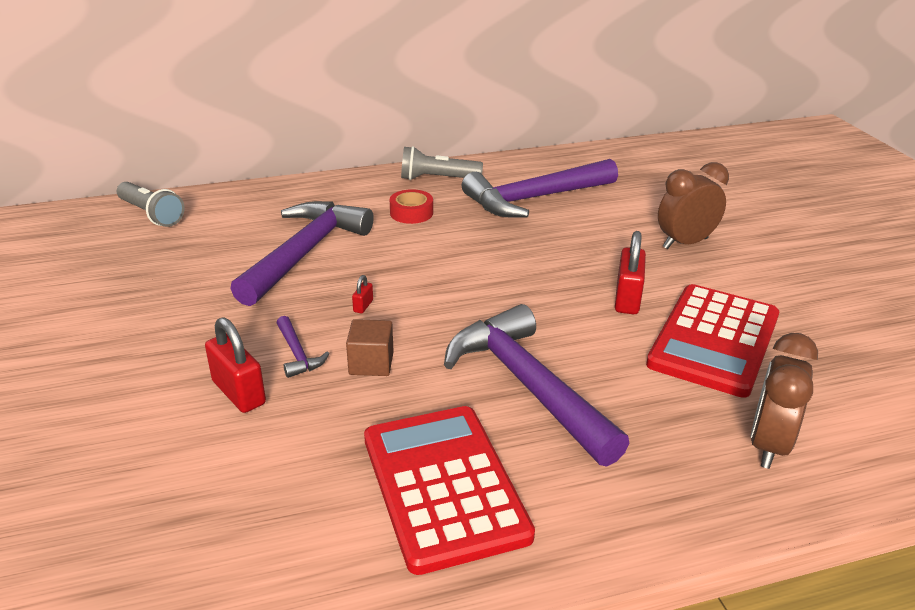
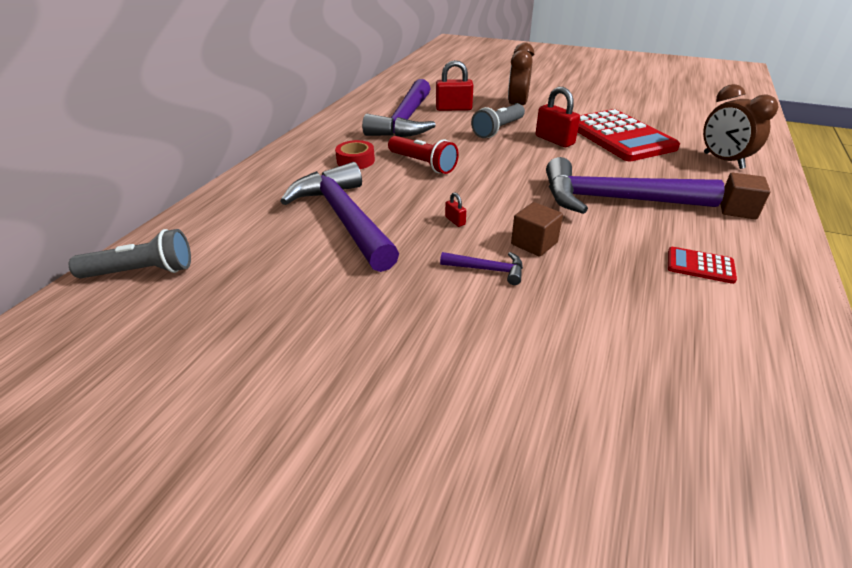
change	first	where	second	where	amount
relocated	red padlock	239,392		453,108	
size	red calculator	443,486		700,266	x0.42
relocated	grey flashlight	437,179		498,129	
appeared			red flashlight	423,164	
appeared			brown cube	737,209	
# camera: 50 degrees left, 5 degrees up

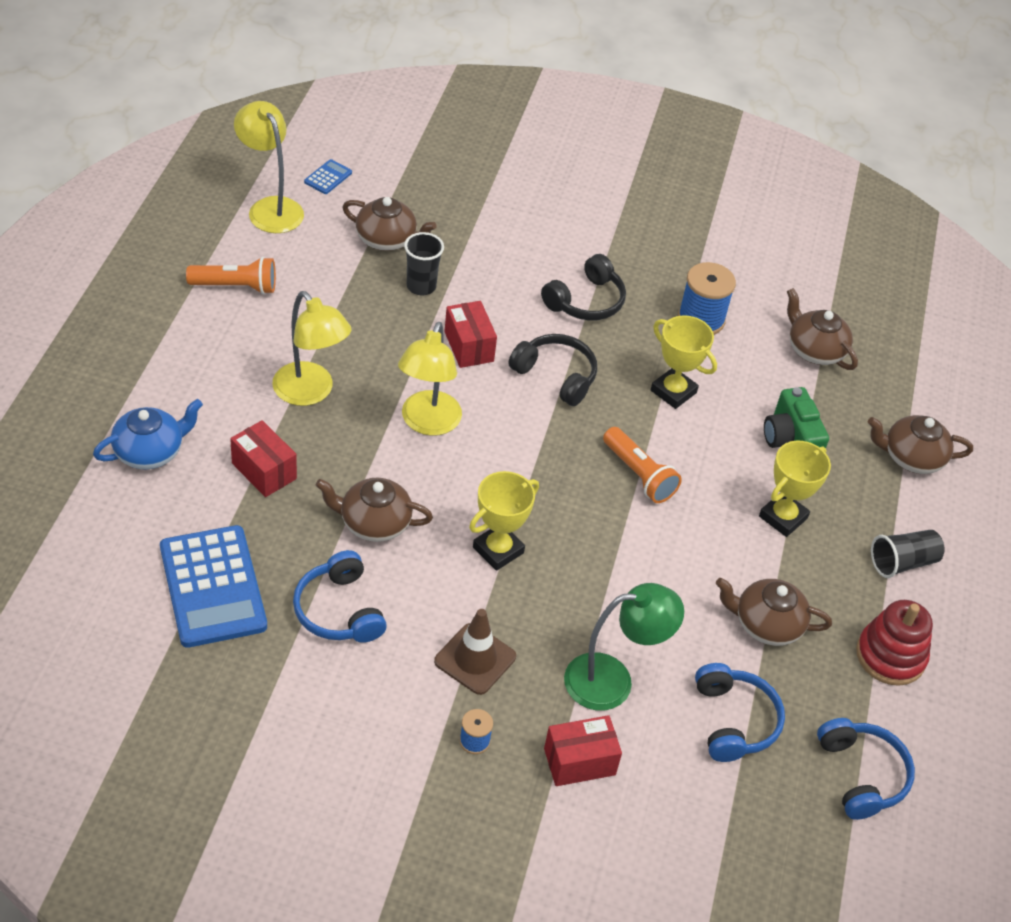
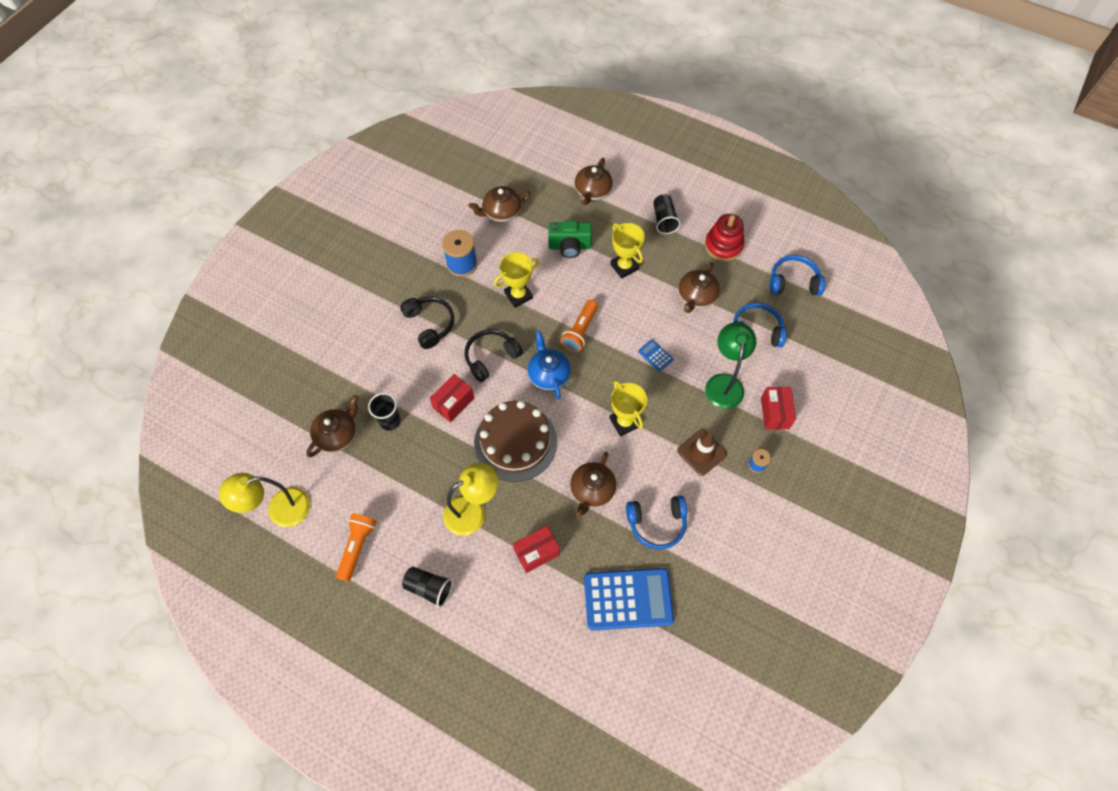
change	first	where	second	where	amount
relocated	blue teapot	150,451		548,374	
relocated	blue calculator	328,177		655,355	
exchanged	yellow lamp	427,423	brown cake	515,442	
spun	red box	468,346		453,403	45 degrees counterclockwise
spun	orange flashlight	639,475		580,331	135 degrees clockwise
appeared			black cup	429,588	
# camera: 70 degrees left, 15 degrees up

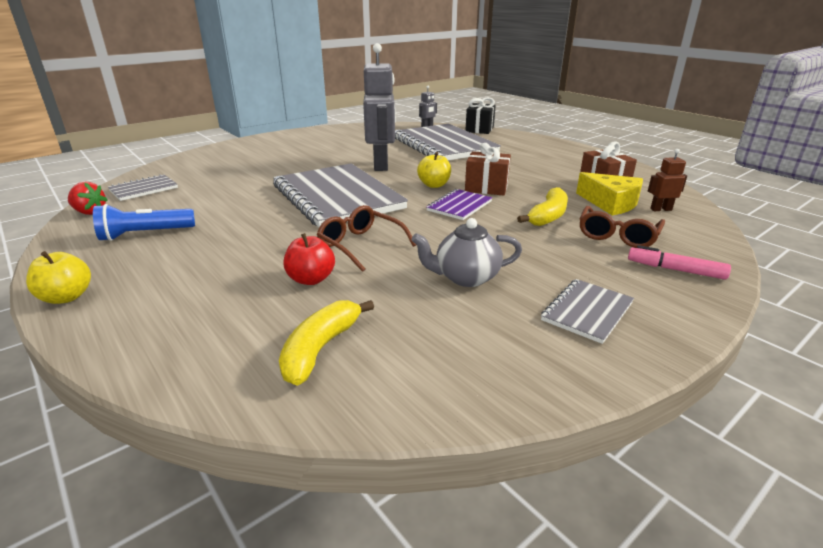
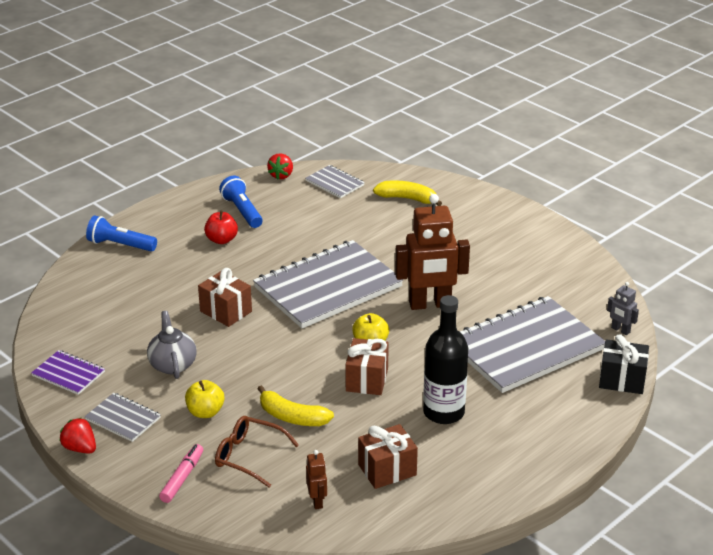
change	first	where	second	where	amount
relocated	yellow apple	67,297		205,412	
relocated	yellow banana	320,349		407,199	
relocated	red apple	311,279		221,240	
exchanged	brown glasses	360,245	brown gift	226,311	
colour	grey robot	381,165	brown robot	430,304	
relocated	purple notebook	459,206		68,374	
missing	yellow cheese	611,203			
appeared			red strawberry	80,448	
appeared			blue flashlight	120,245	
appeared			black bottle	443,412	
# camera: 85 degrees right, 5 degrees up

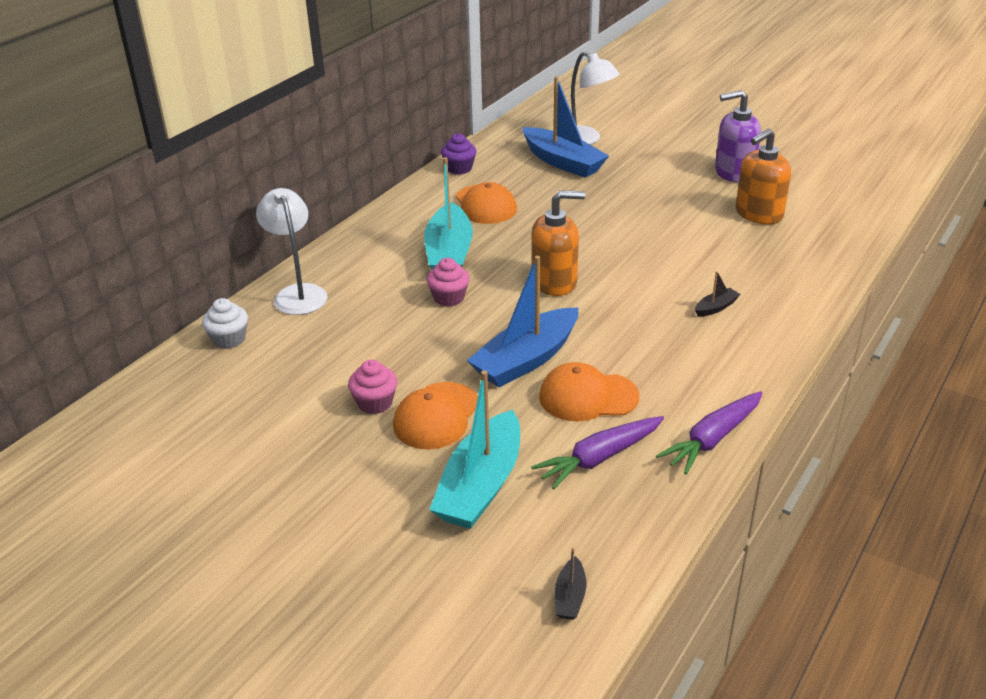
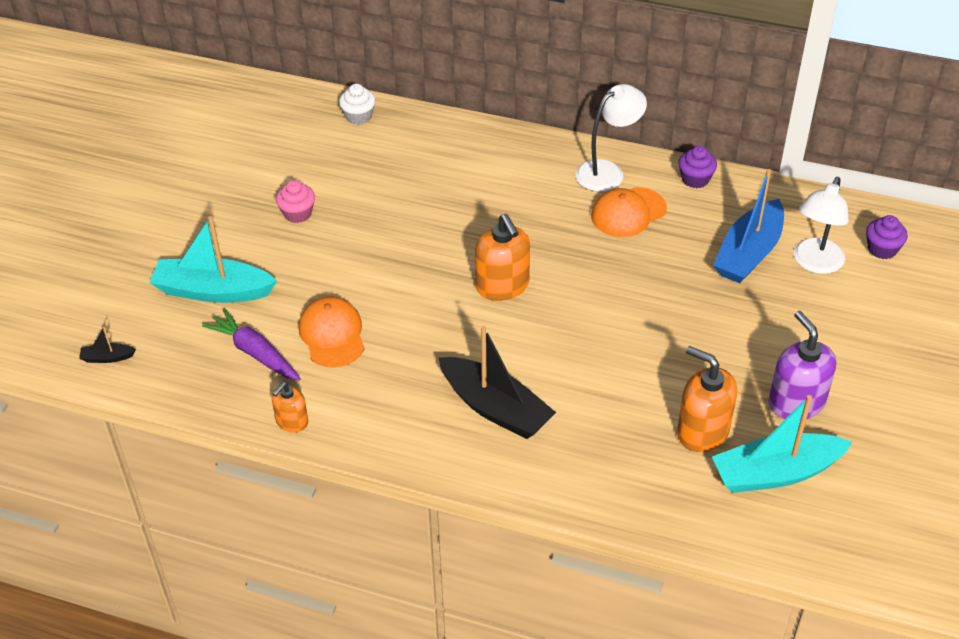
change	first	where	second	where	amount
relocated	white lamp	298,293		607,171	
missing	orange cap	436,416			
relocated	turquoise boat	449,253		776,473	
missing	pink cupcake	449,298			
missing	blue boat	526,360			
exchanged	purple carrot	712,439	orange soap dispenser	292,421	
size	black boat	716,307		495,408	x2.36
appeared			purple cupcake	882,249	
# camera: 75 degrees right, 10 degrees up

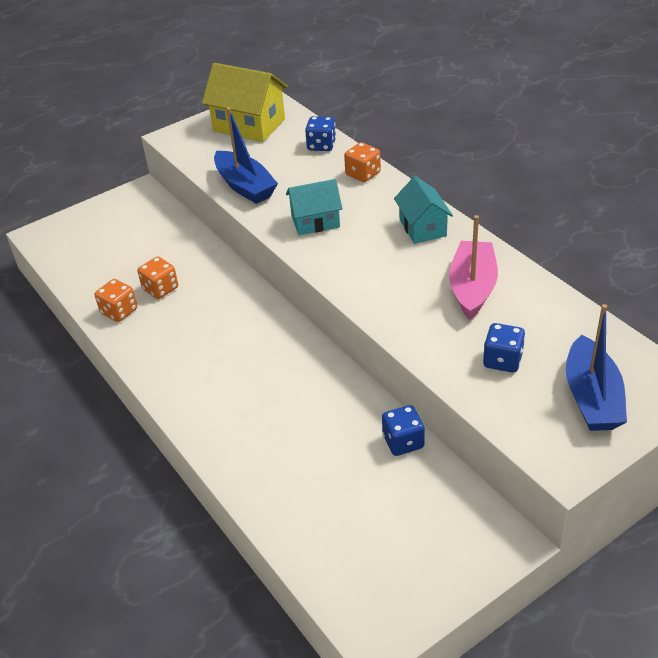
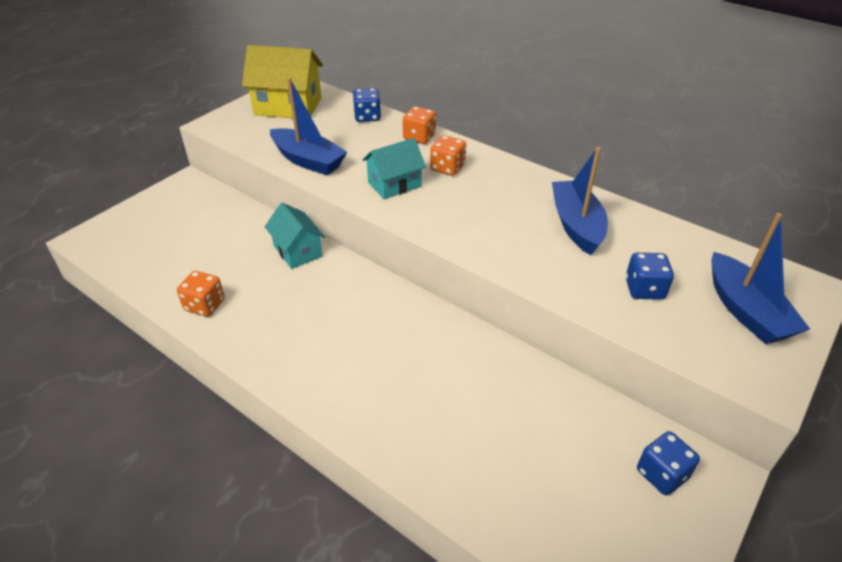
change	first	where	second	where	amount
relocated	orange dice	160,289		447,168	
relocated	blue dice	403,442		662,474	
relocated	turquoise house	422,227		297,251	
colour	pink boat	472,288	blue boat	576,225	
# camera: 20 degrees left, 0 degrees up

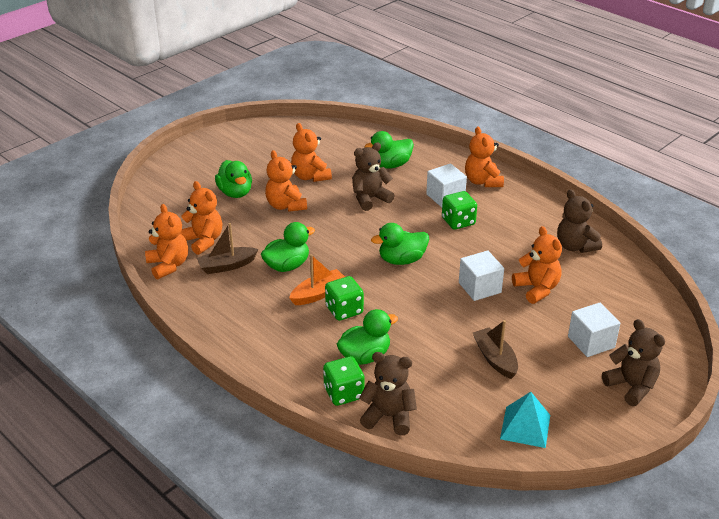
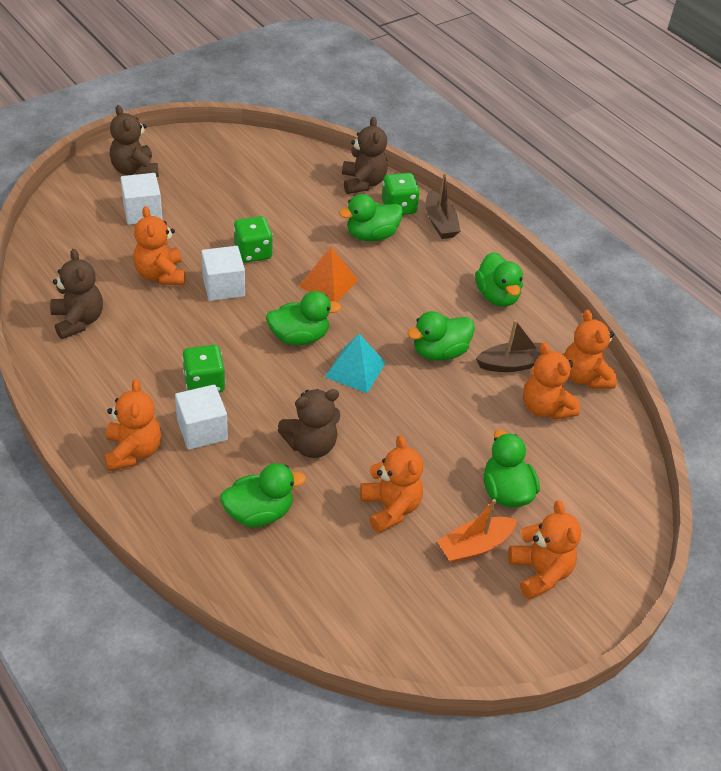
change	first	where	second	where	amount
relocated	orange teddy bear	286,206		540,572	
relocated	orange boat	318,294		475,546	
relocated	green dice	344,310		253,252	
spun	brown teddy bear	389,416		363,183	120 degrees counterclockwise
relocated	brown boat	495,359		440,222	
relocated	turquoise pyramid	525,427		355,370	
appeared			orange pyramid	328,283	
appeared			green duck	497,296	
# camera: 175 degrees left, 10 degrees up

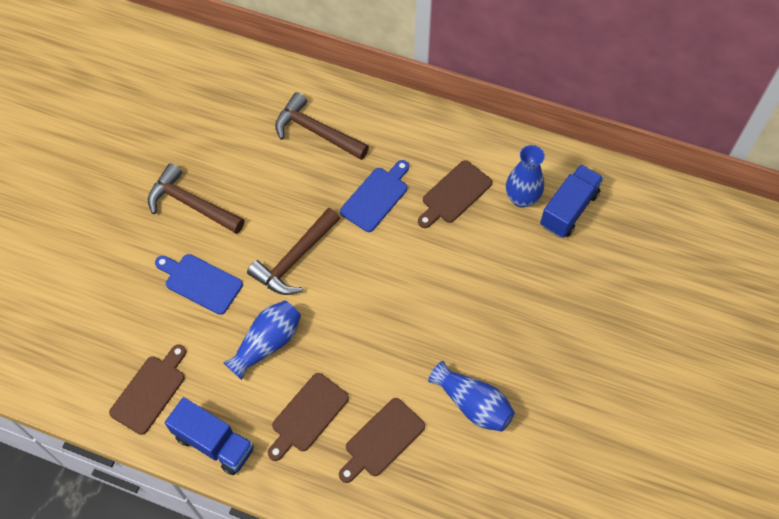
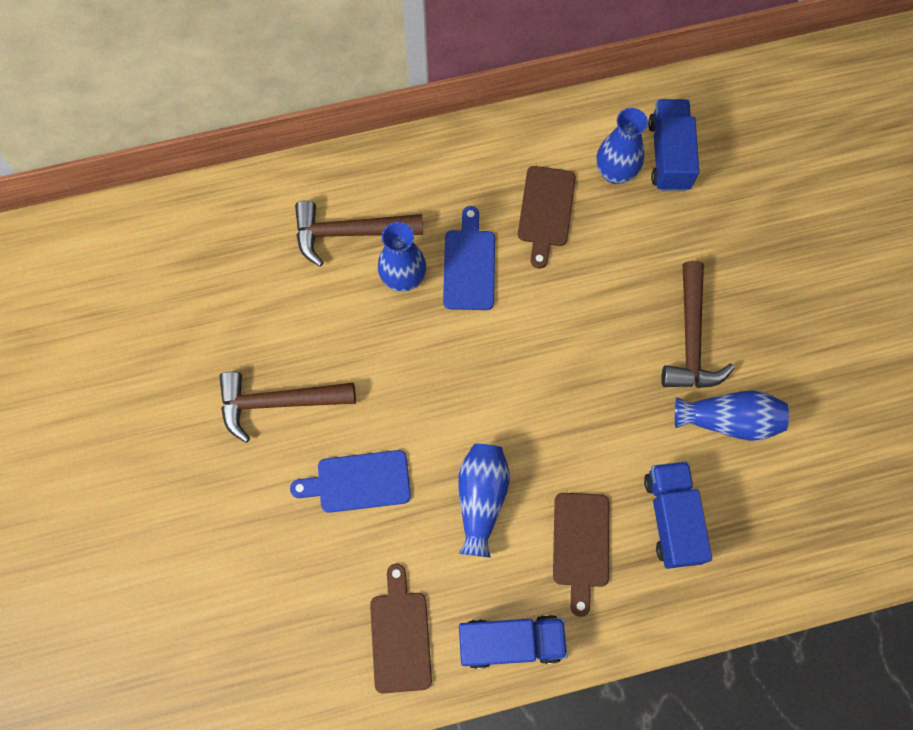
change	first	where	second	where	amount
relocated	brown hammer	294,259		690,338	
exchanged	brown cutting board	382,440	blue truck	671,518	
appeared			blue vase	403,278	
# camera: 35 degrees left, 10 degrees up

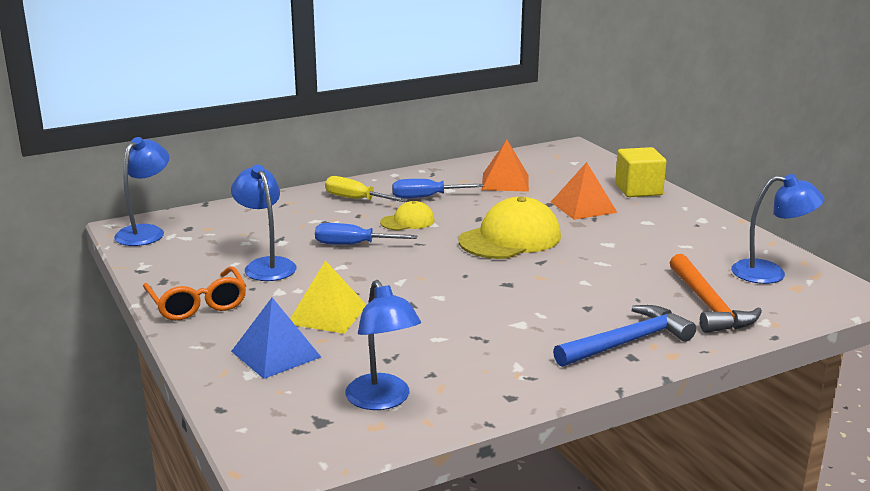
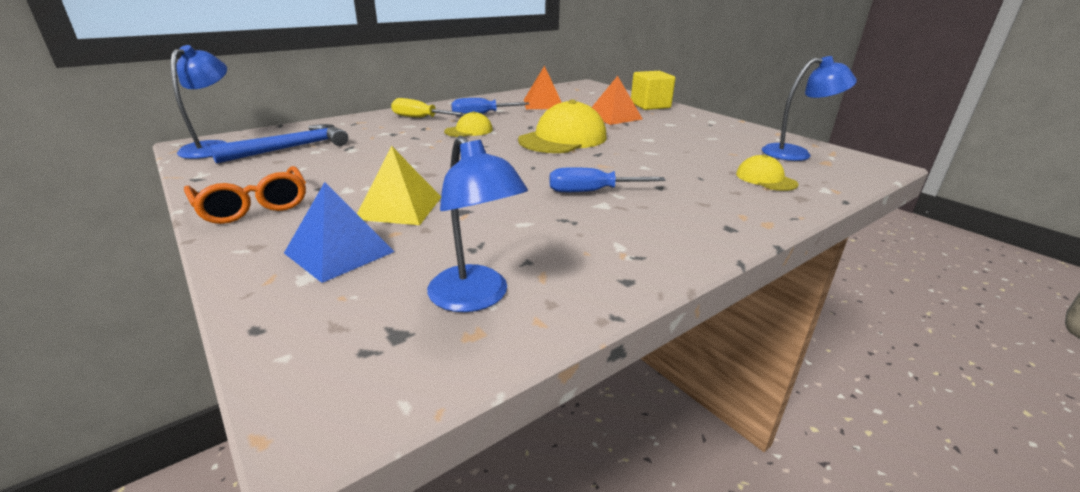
change	first	where	second	where	amount
missing	blue lamp	266,265			
relocated	blue screwdriver	353,245		591,191	
relocated	blue hammer	627,342		291,148	
exchanged	orange hammer	708,305	yellow cap	765,179	
# camera: 10 degrees left, 5 degrees up

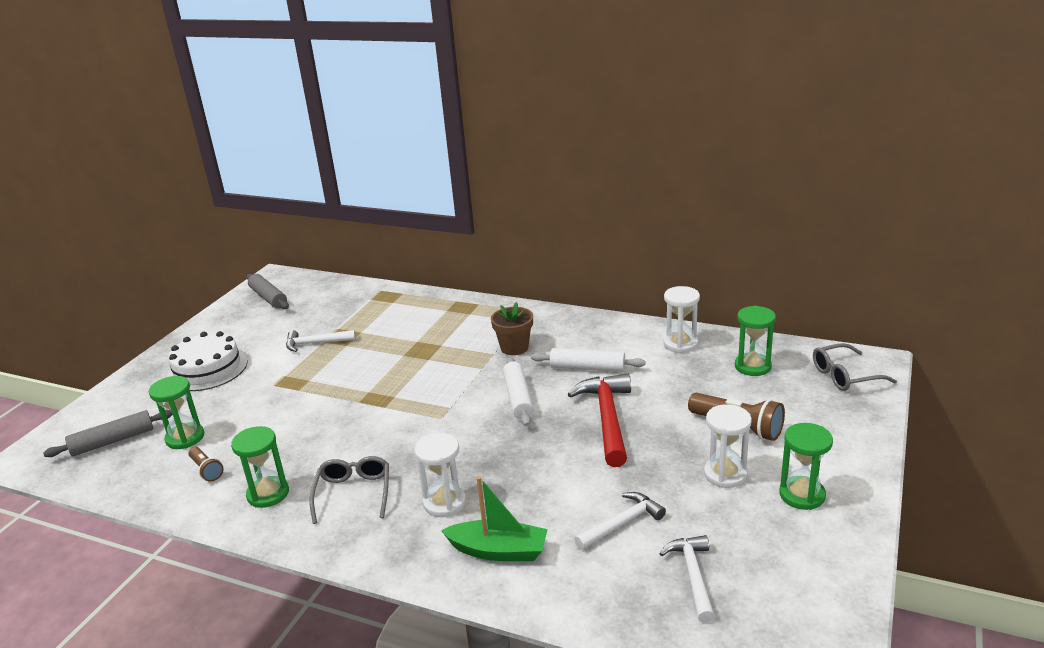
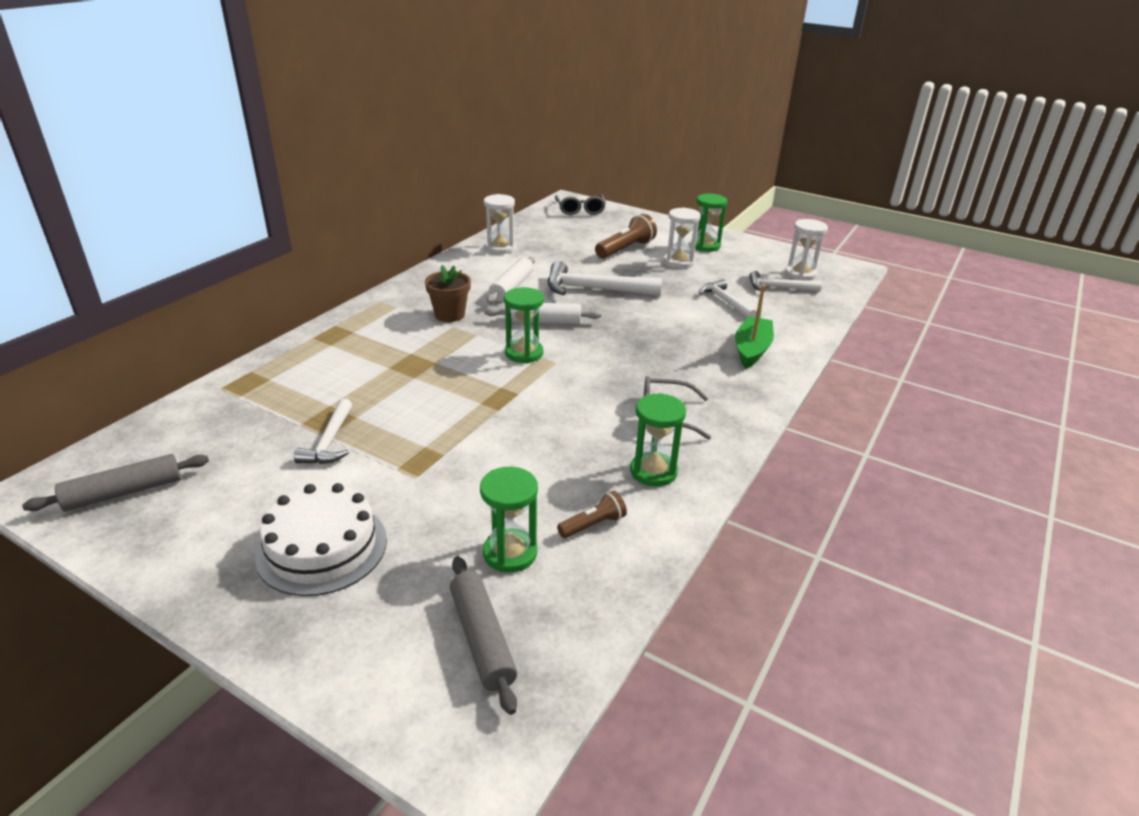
change	first	where	second	where	amount
relocated	white hourglass	444,503		800,274	
colour	red hammer	607,418	white hammer	594,289	
relocated	green hourglass	752,366		524,353	
# camera: 85 degrees left, 5 degrees up

